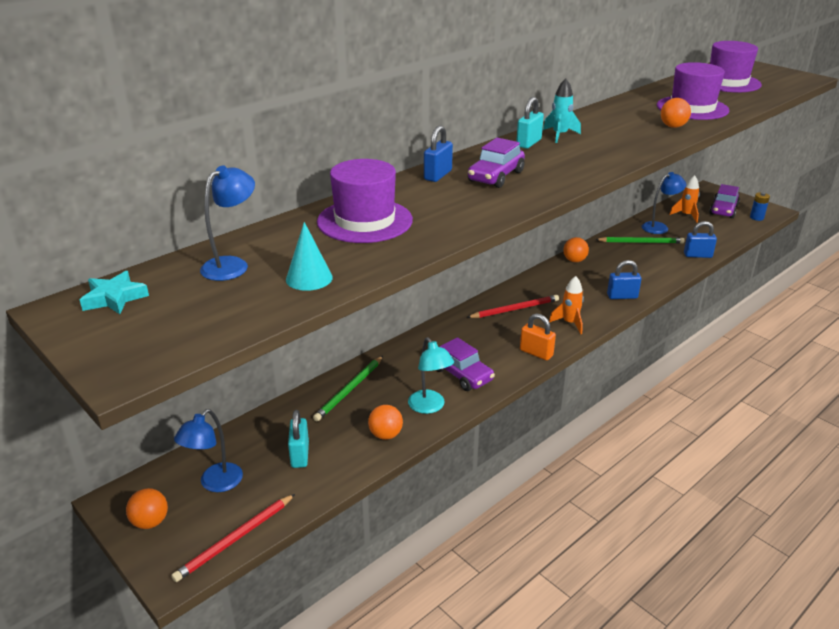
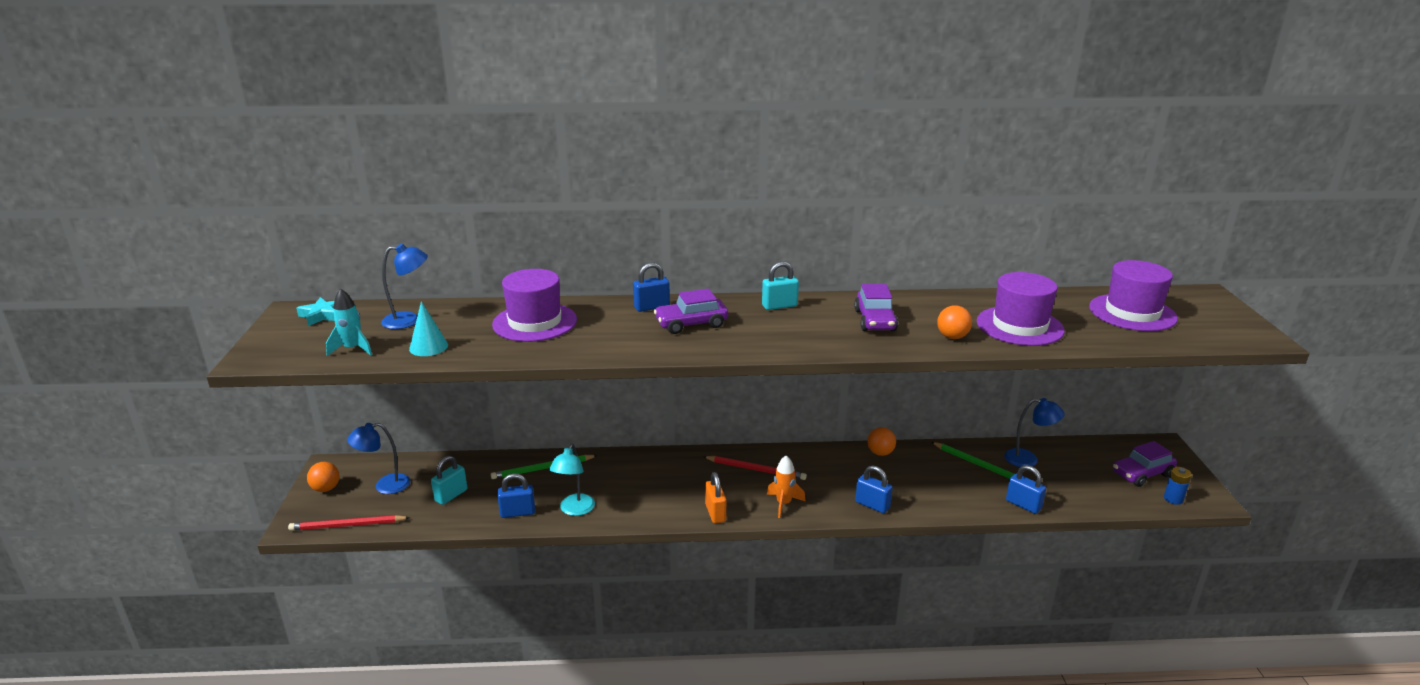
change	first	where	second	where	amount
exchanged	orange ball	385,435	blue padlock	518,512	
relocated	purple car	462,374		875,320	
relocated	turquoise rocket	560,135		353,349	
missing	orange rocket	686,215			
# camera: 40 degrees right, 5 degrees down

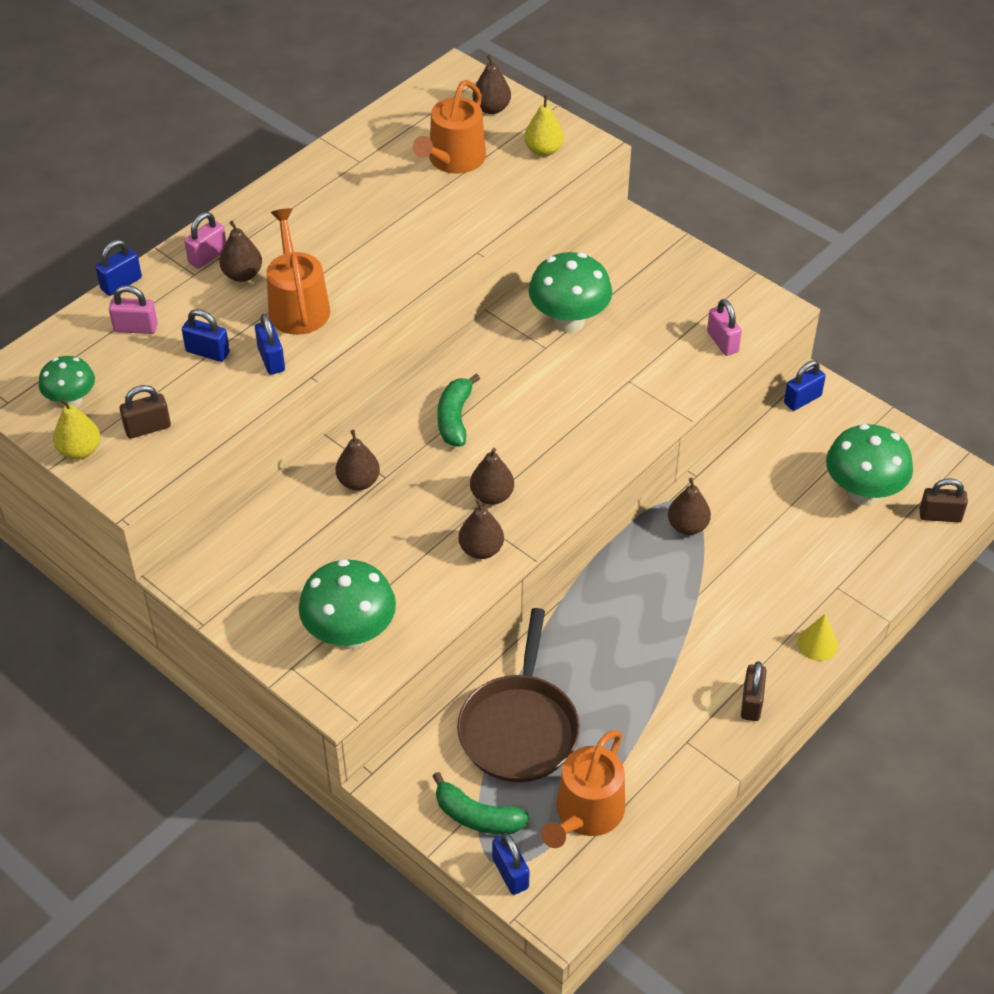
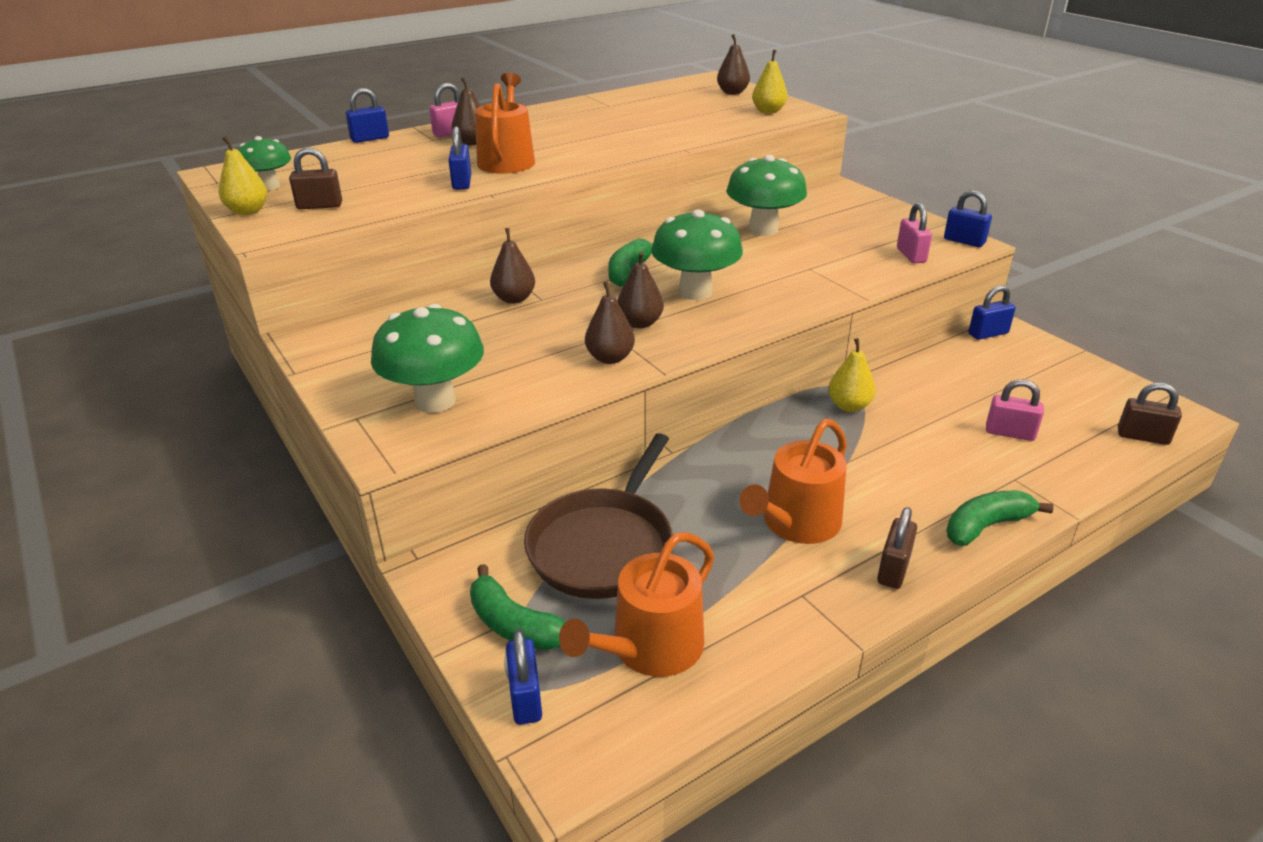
change	first	where	second	where	amount
relocated	pink padlock	135,328		1009,433	
relocated	blue padlock	207,352		964,241	
relocated	orange watering can	453,160		796,523	
colour	brown pear	687,526	yellow pear	849,406	
exchanged	yellow cone	817,644	green banana	986,526	
relocated	green mushroom	862,492		695,292	
# camera: 15 degrees right, 15 degrees down

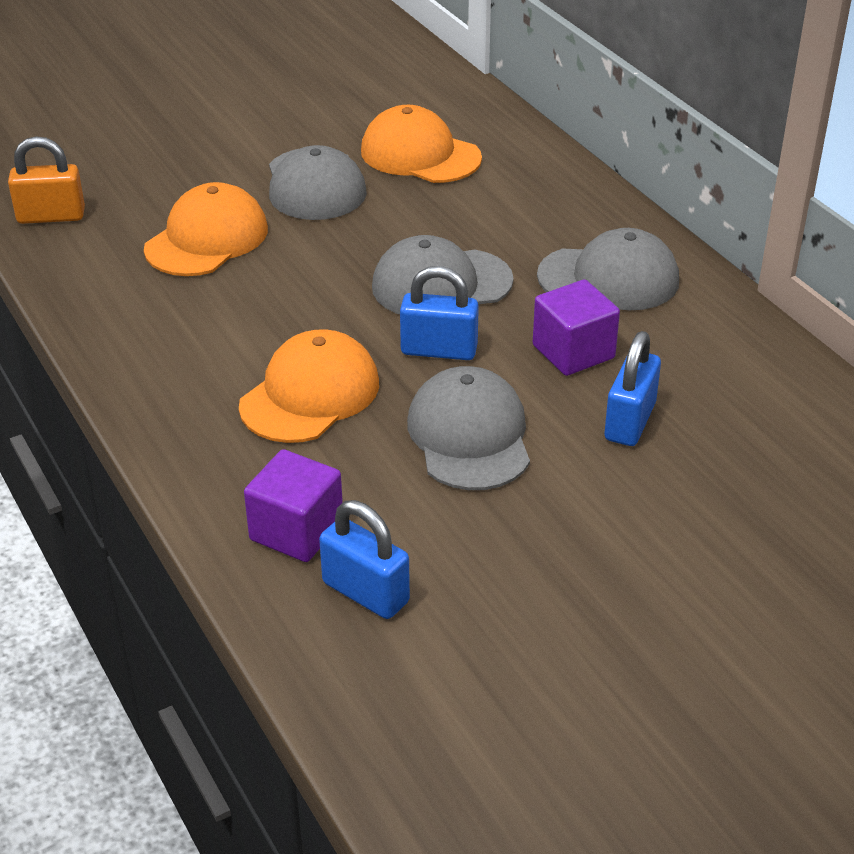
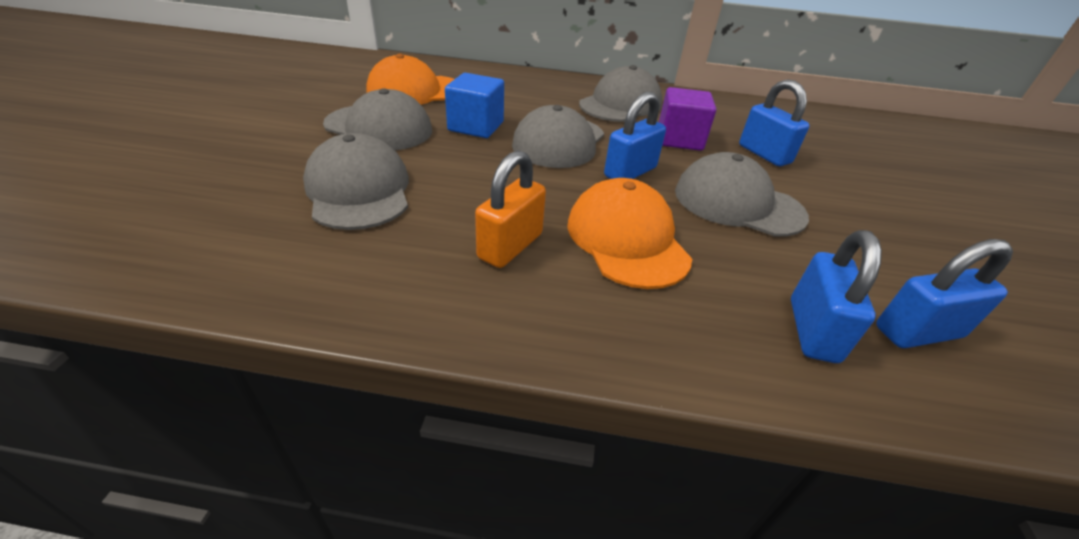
change	first	where	second	where	amount
relocated	orange padlock	51,216		510,246	
colour	orange cap	207,239	grey cap	359,190	
exchanged	purple cube	296,531	blue padlock	813,330	
appeared			blue cube	476,126	
# camera: 55 degrees left, 0 degrees up

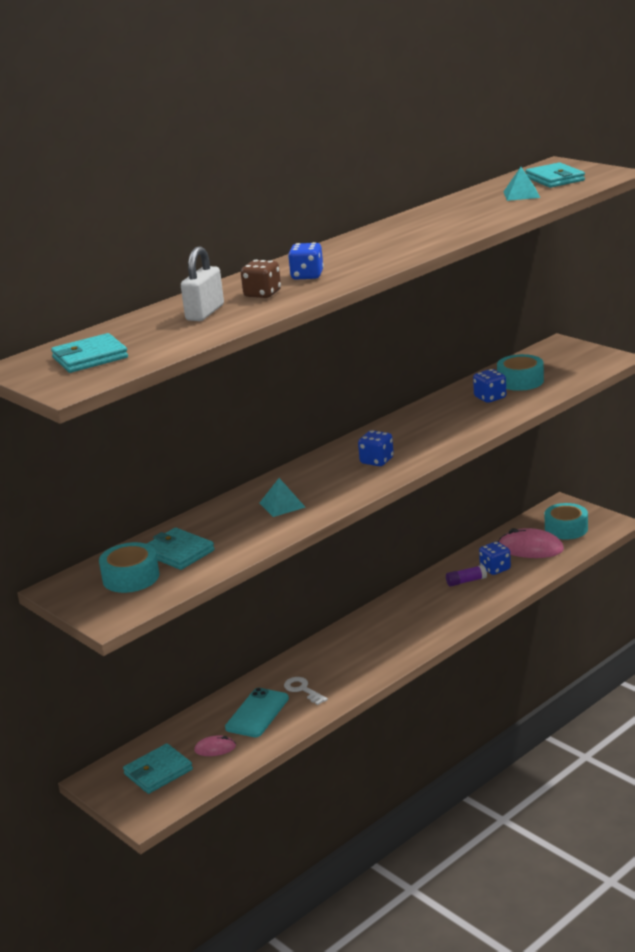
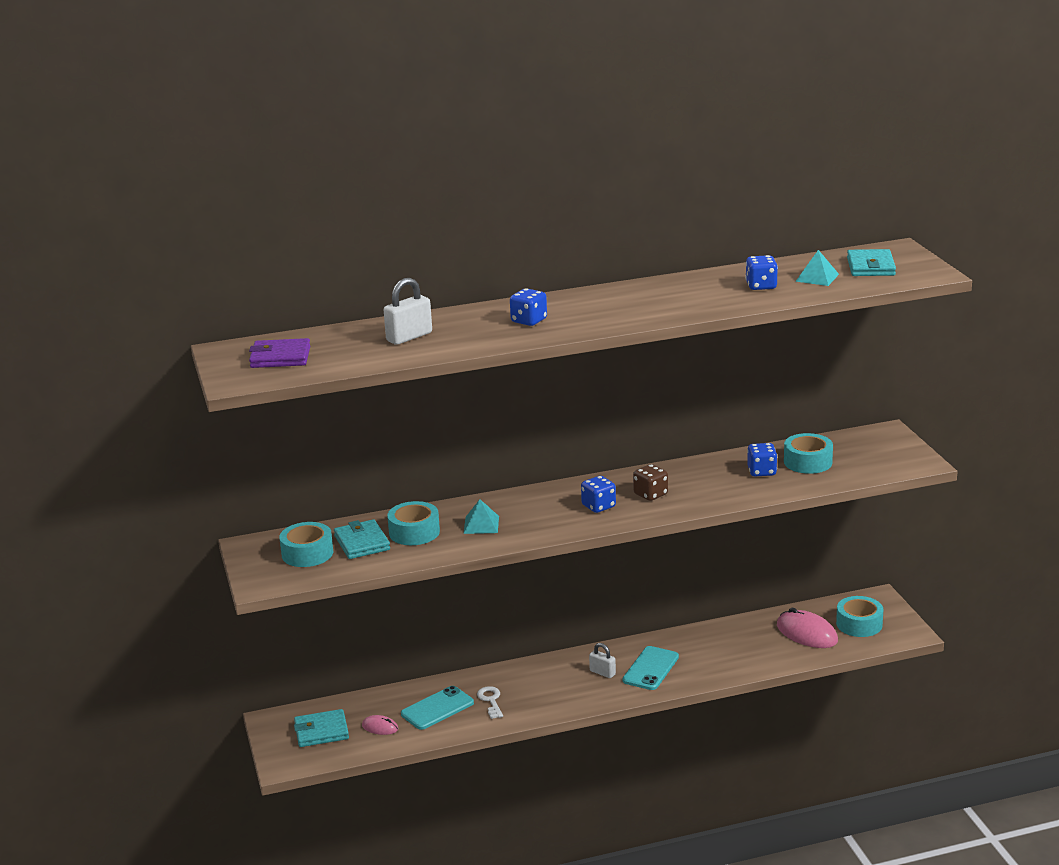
change	first	where	second	where	amount
colour	turquoise wallet	90,358	purple wallet	280,357	
relocated	brown dice	262,294		650,494	
missing	purple glue stick	466,581			
relocated	blue dice	495,569		761,286	
appeared			turquoise tape	414,532	
appeared			white padlock	602,673	
appeared			turquoise phone	651,669	
# camera: 25 degrees right, 0 degrees up

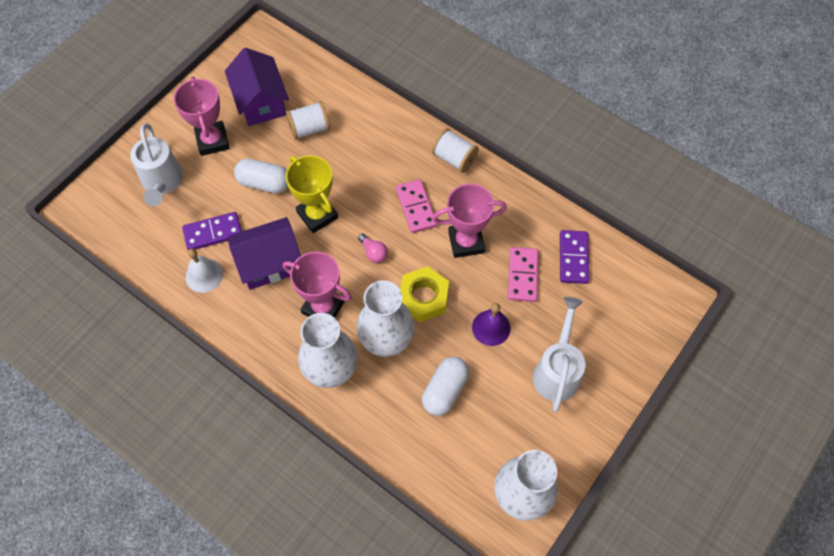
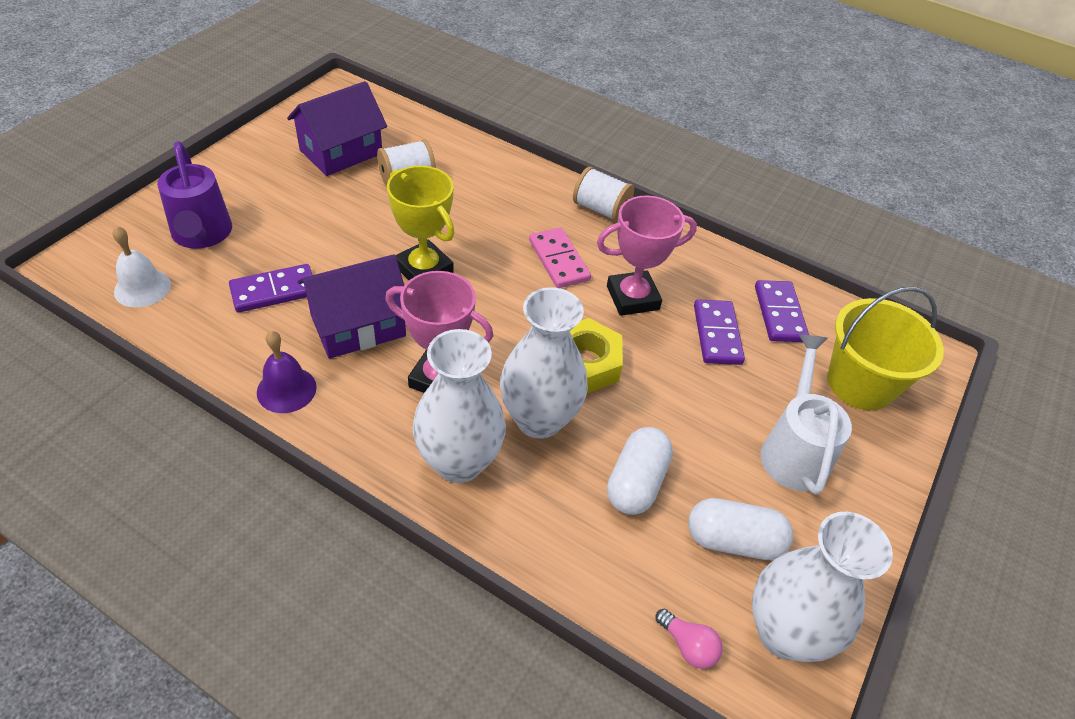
change	first	where	second	where	amount
colour	white watering can	162,183	purple watering can	202,235	
missing	pink trophy	212,141			
relocated	white bell	204,275		142,288	
spun	purple house	261,102		341,152	75 degrees clockwise
relocated	white capsule	264,183		733,540	
relocated	pink light bulb	373,252		688,646	
relocated	purple bell	491,327		286,389	
colour	pink domino	523,275	purple domino	717,334	
appeared			yellow bucket	860,383	
# camera: 10 degrees left, 15 degrees down

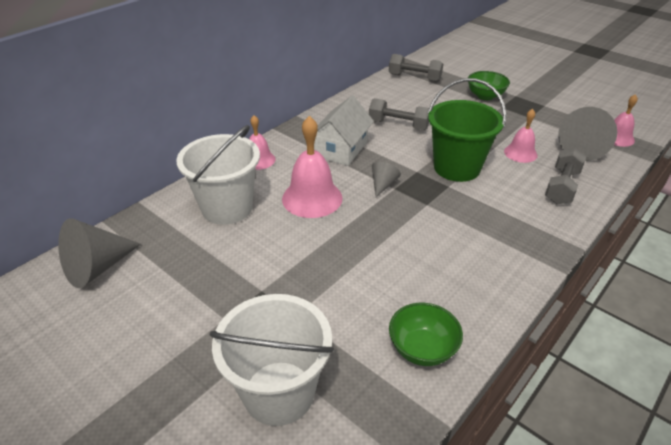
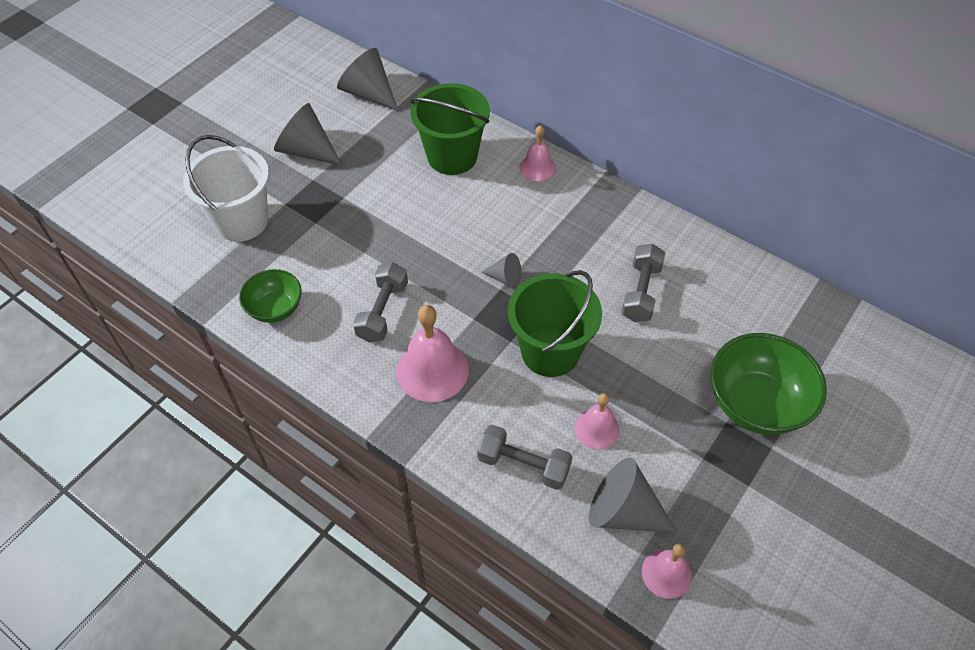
change	first	where	second	where	amount
colour	white bucket	227,208	green bucket	452,156	
relocated	pink bell	312,198		432,370	
missing	white house	341,149			
relocated	grey dumbbell	414,78		383,311	
size	green bowl	485,96		756,403	x1.69
appeared			grey cone	307,150	
# camera: 85 degrees right, 15 degrees up

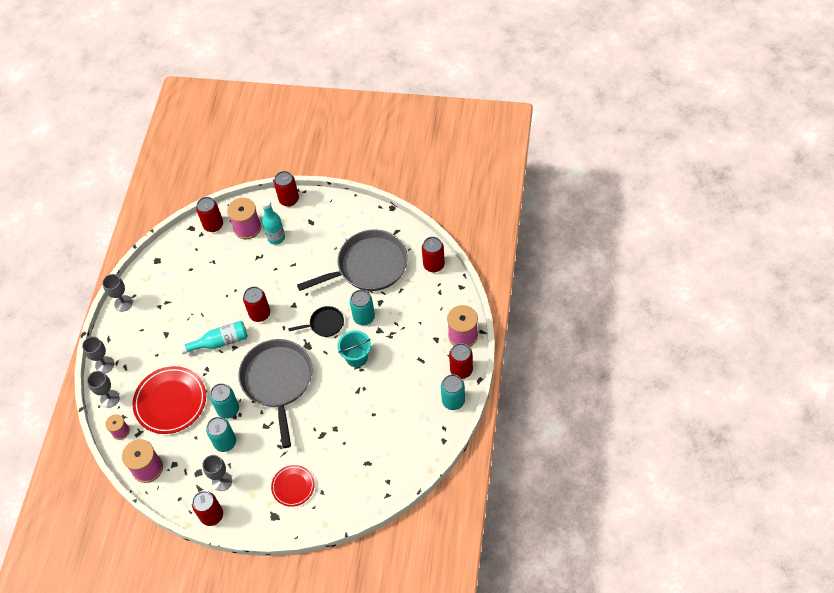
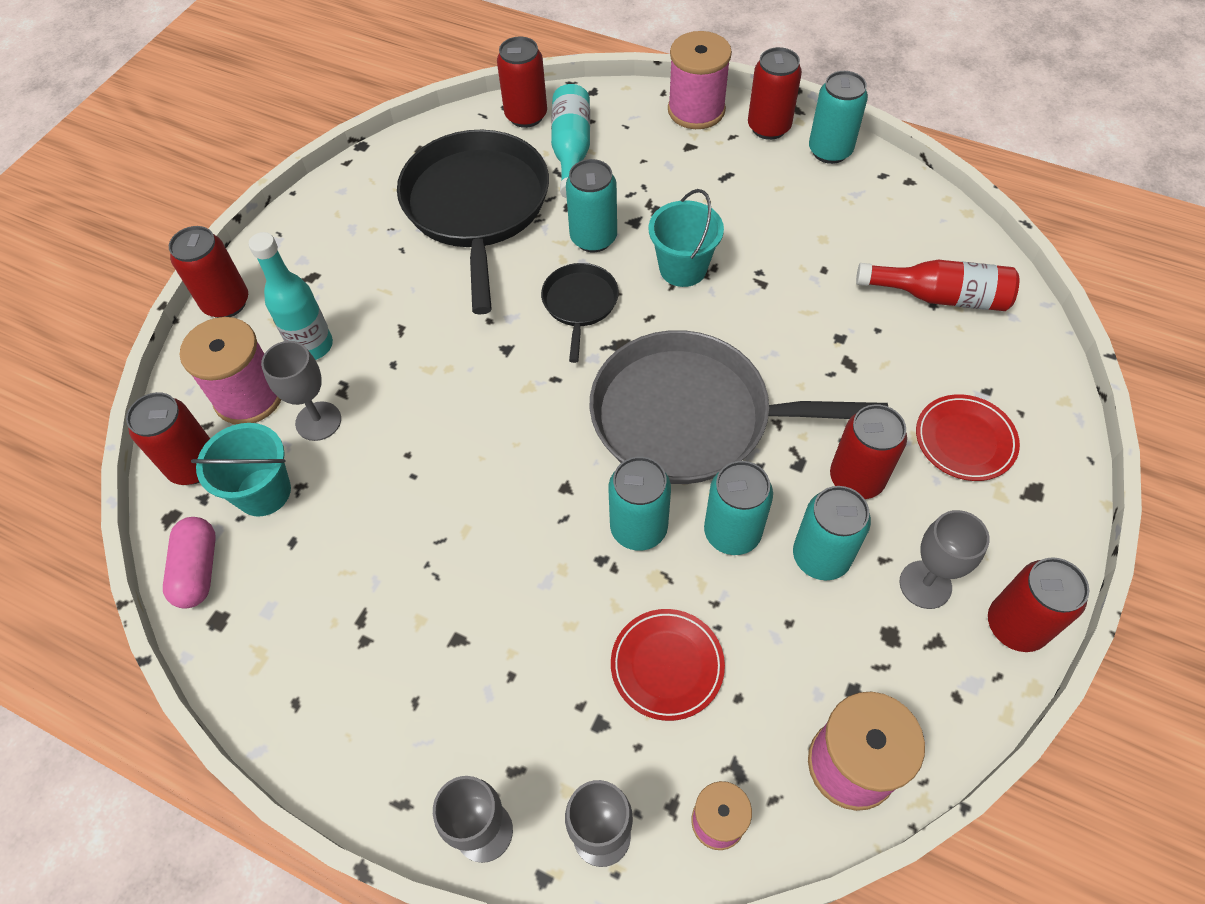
change	first	where	second	where	amount
relocated	grey goblet	123,303		318,421	
size	red plate	170,402		667,665	x0.56
relocated	turquoise bottle	220,342		571,151	
relocated	red can	260,314		856,479	
colour	grey pan	369,266	black pan	476,206	
appeared			pink capsule	198,570	
appeared			turquoise bucket	263,492	
appeared			turquoise can	638,528	
appeared			red bottle	940,296	
# camera: 75 degrees left, 0 degrees up

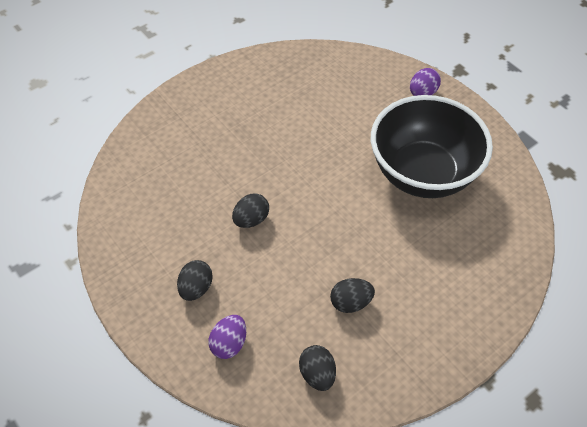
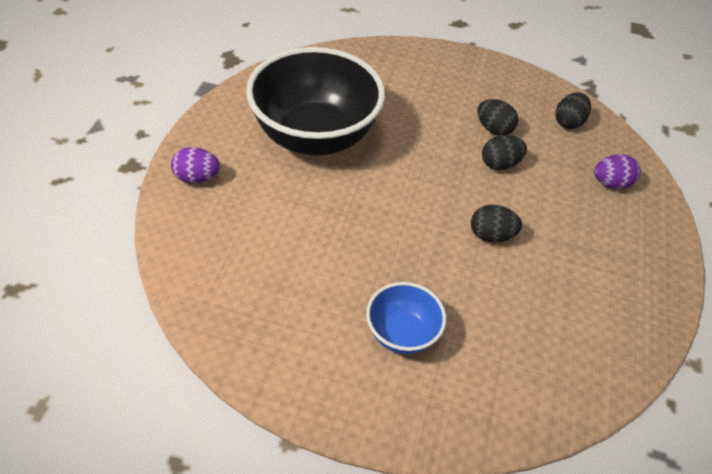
change	first	where	second	where	amount
relocated	black egg	196,288		500,164	
appeared			blue bowl	402,334	
# camera: 130 degrees left, 5 degrees down

